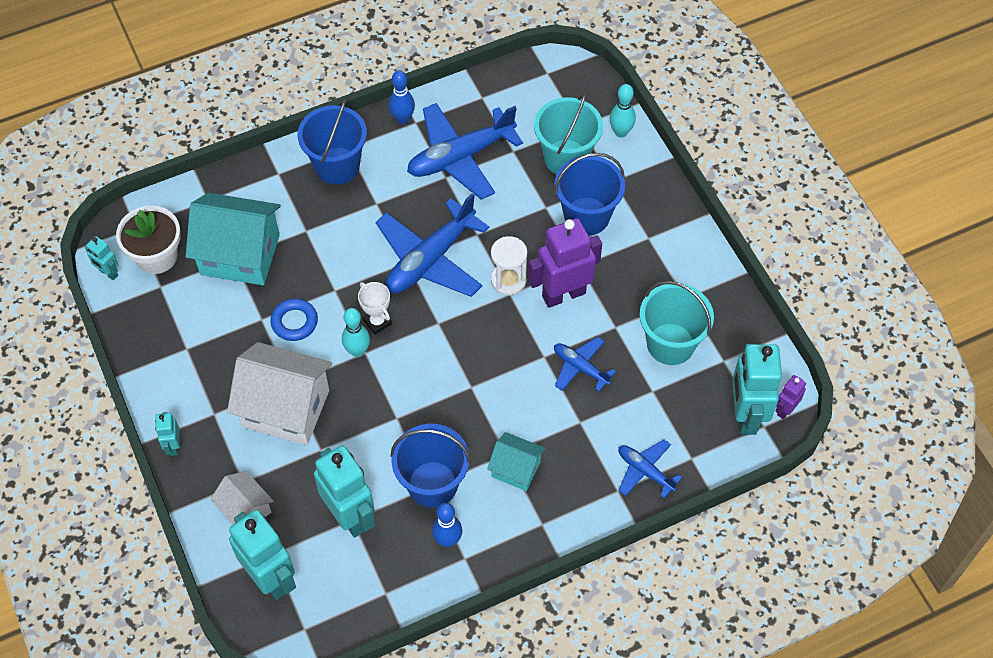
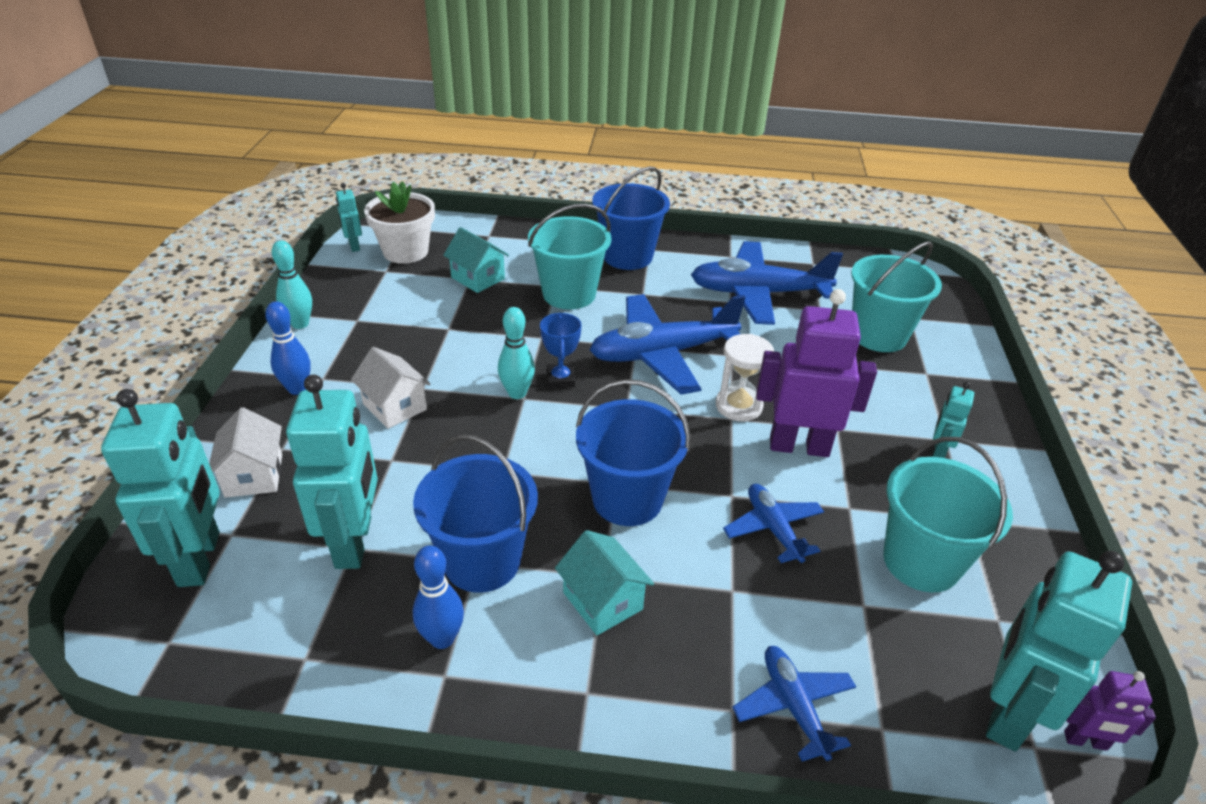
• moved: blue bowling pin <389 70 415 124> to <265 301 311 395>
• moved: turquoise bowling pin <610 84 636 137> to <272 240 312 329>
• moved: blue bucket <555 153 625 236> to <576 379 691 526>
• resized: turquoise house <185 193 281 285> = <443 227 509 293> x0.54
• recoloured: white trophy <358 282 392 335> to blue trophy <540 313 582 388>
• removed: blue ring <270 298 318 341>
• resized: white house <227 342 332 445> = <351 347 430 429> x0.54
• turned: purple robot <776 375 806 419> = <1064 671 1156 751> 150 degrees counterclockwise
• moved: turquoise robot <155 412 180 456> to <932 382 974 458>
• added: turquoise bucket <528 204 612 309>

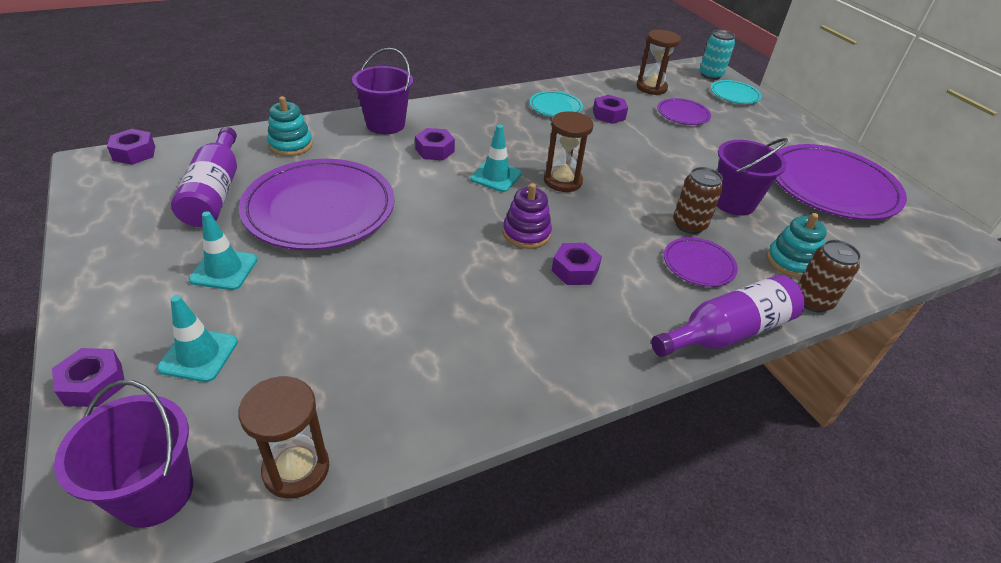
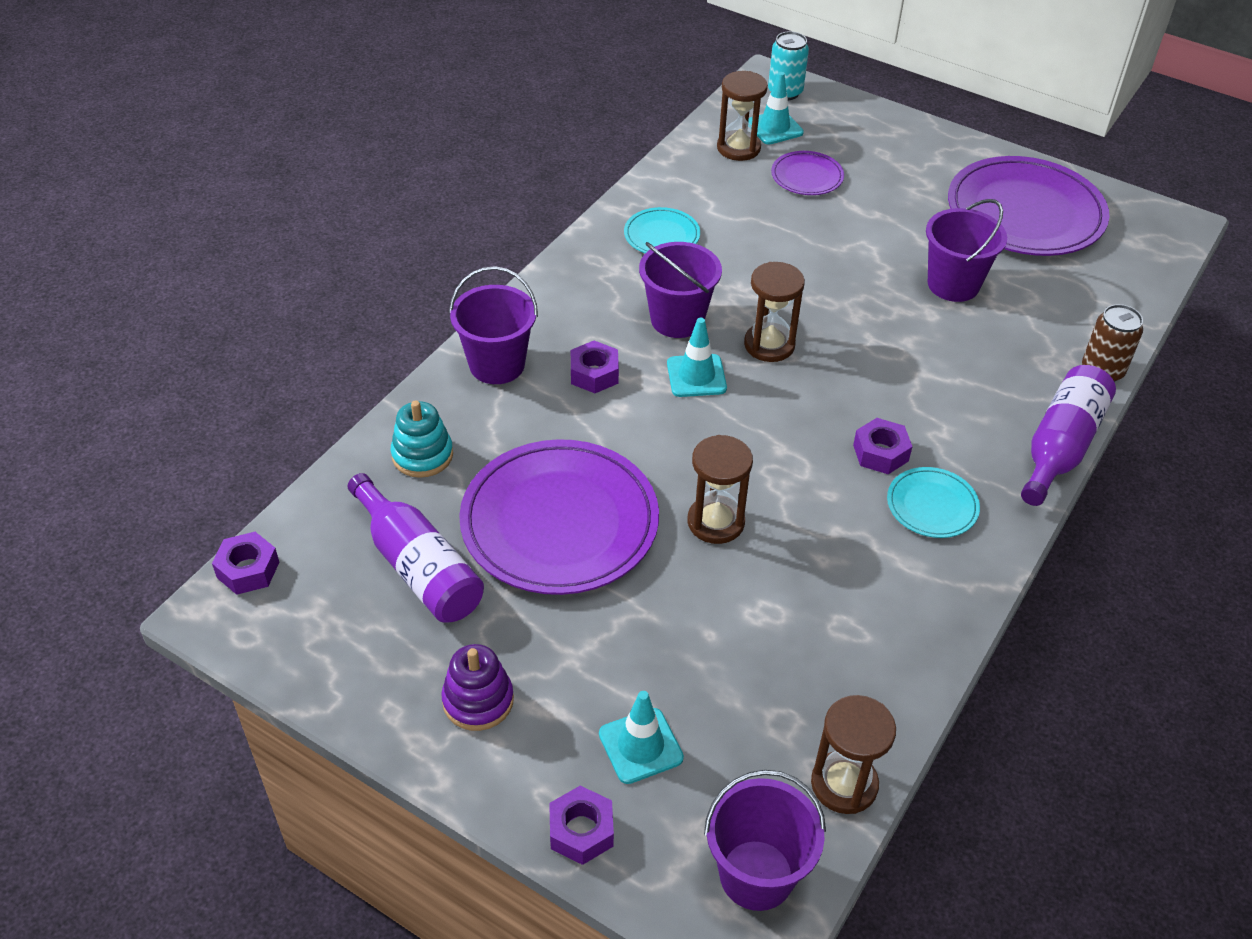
• moved: turquoise plate <711 80 762 104> to <887 467 980 538>
• removed: purple nut <593 95 628 124>
• removed: brown can <673 167 723 234>
• moved: purple stacking toy <503 183 552 249> to <441 644 514 731>
• moved: turquoise traffic cone <189 211 257 290> to <748 72 804 145>
• removed: turquoise stacking toy <767 213 827 278>
• removed: purple plate <664 237 738 287>
• added: purple bucket <639 242 722 338>
• added: brown hourglass <688 435 753 544>

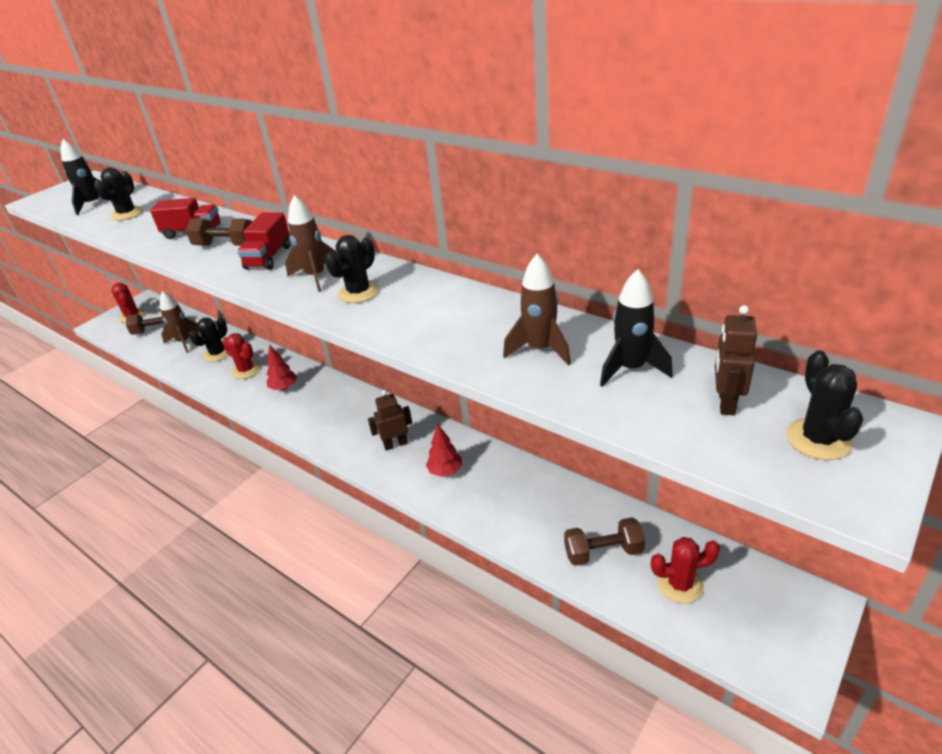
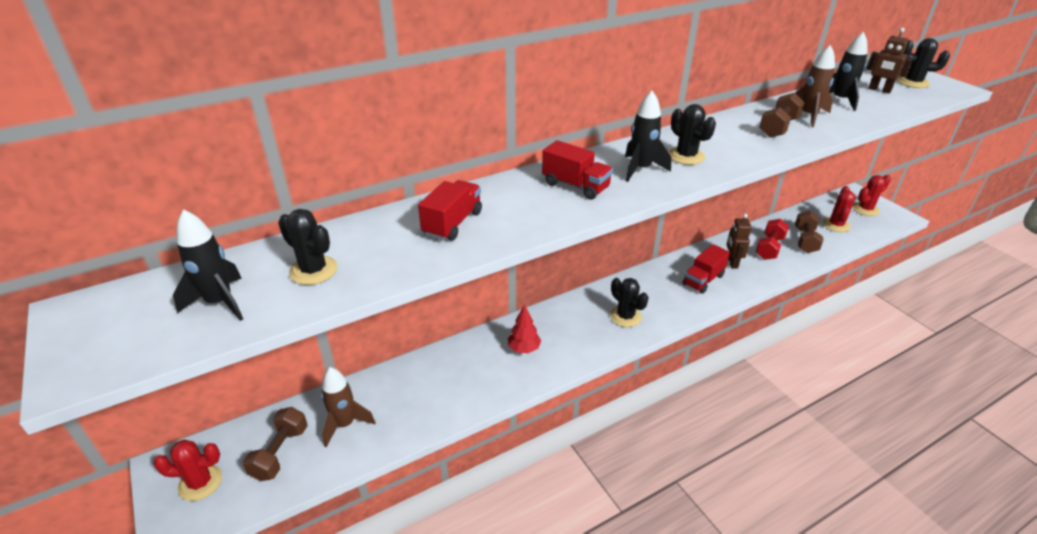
• recoloured: brown rocket <285 195 337 292> to black rocket <625 91 671 182>
• moved: brown dumbbell <186 218 253 246> to <759 93 805 137>
• moved: black cactus <189 318 229 362> to <610 278 649 327>
• moved: red cactus <222 333 261 379> to <852 175 891 216>
• moved: brown robot <368 390 412 451> to <727 214 752 269>
• replaced: red tree <426 424 462 477> to red truck <683 244 730 294>
• added: red dumbbell <756 219 789 260>

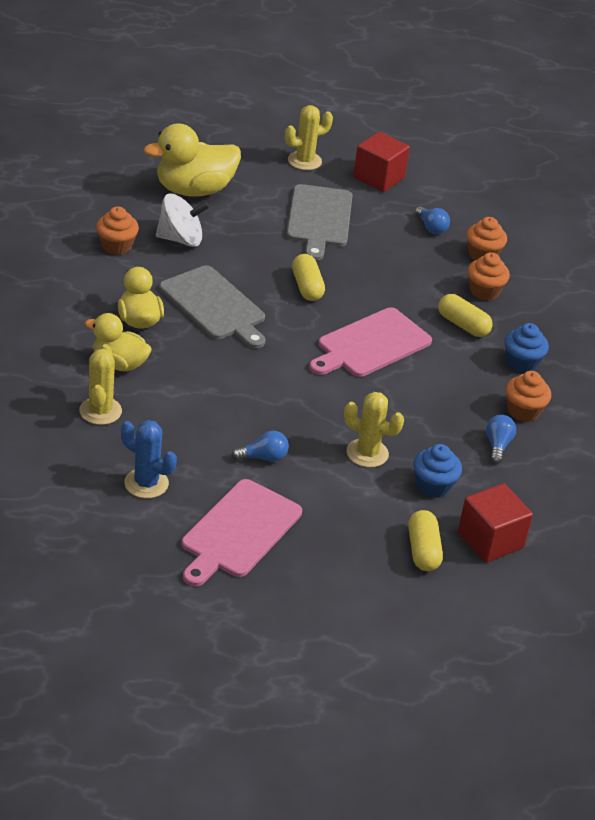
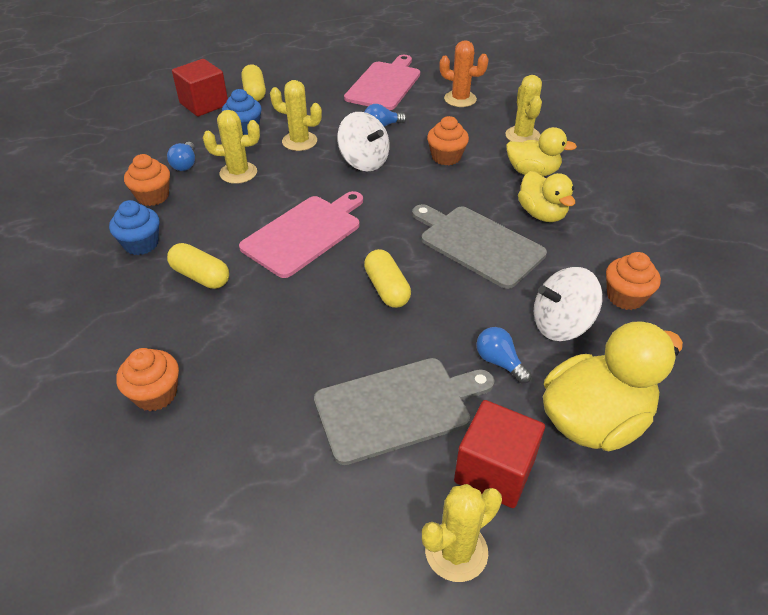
• moved: red cube <353 132 410 192> to <454 400 545 508>
• turned: grey cutting board <286 184 352 261> = <314 358 495 465> 75 degrees clockwise
• moved: blue light bulb <415 207 450 234> to <476 327 531 383>
• moved: orange cupcake <468 252 510 300> to <427 116 469 165>
• recoloured: blue cactus <121 420 177 498> to orange cactus <439 40 489 107>
• added: yellow cactus <203 110 260 184>
• added: white spinning top <337 112 390 171>

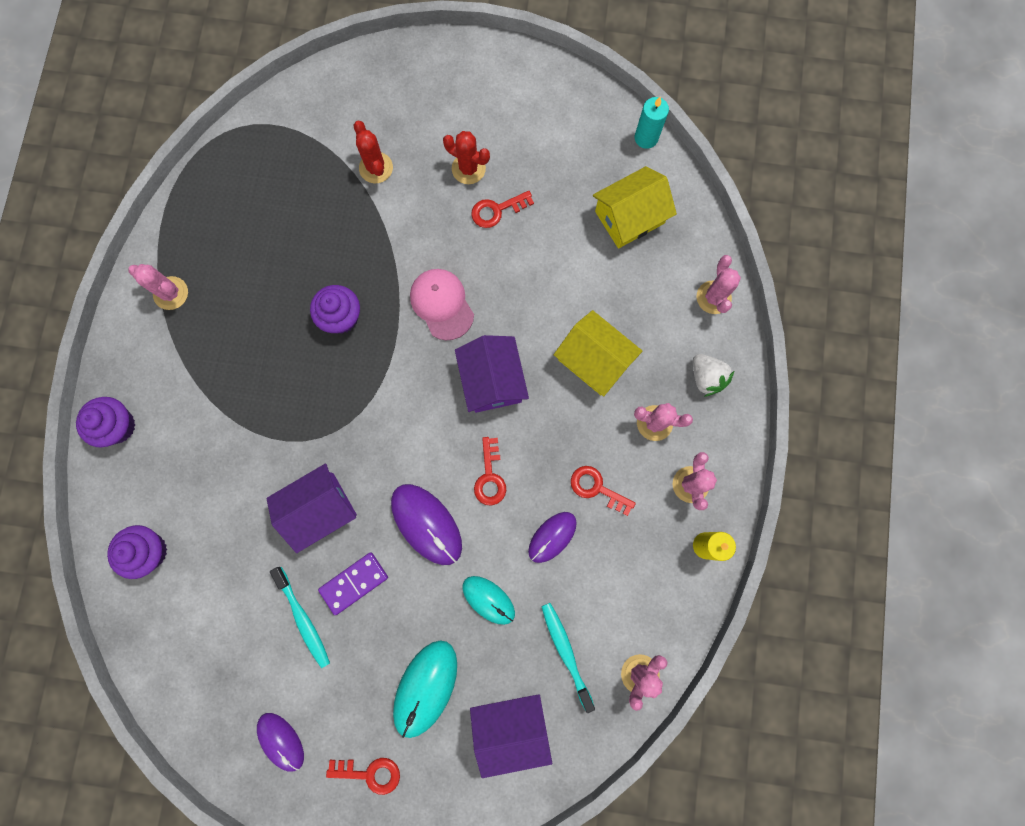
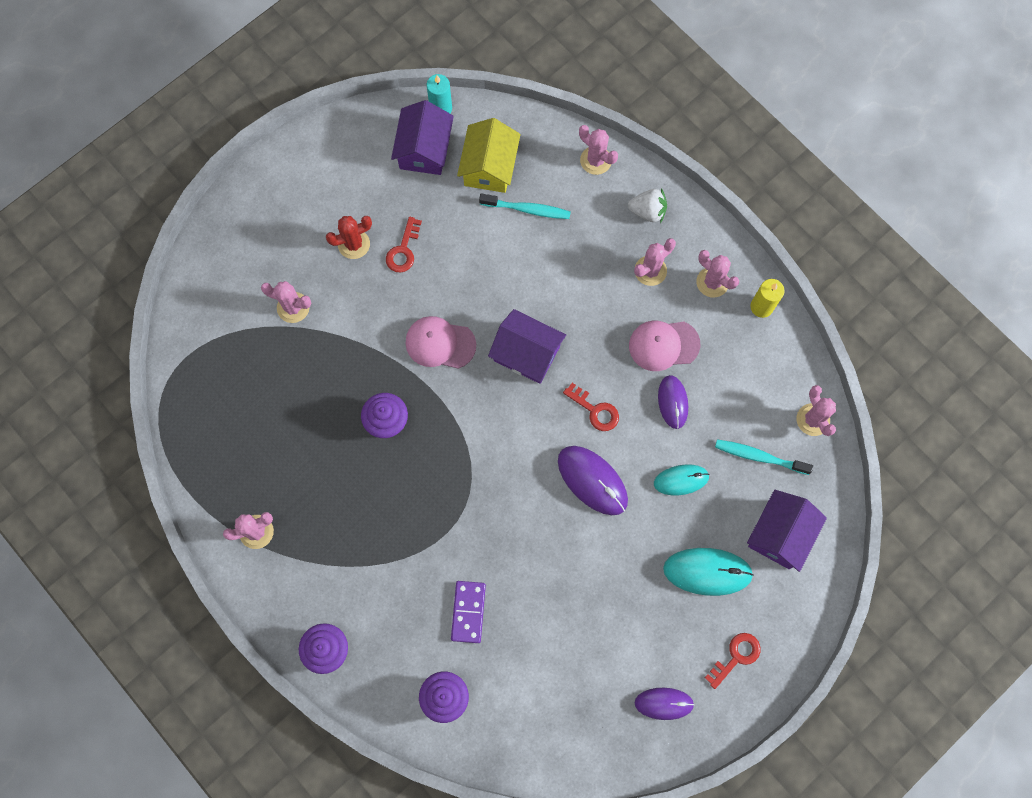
• recoloured: red cactus <354 121 393 183> to pink cactus <261 281 311 323>
• removed: yellow house <554 310 642 396>
• moved: purple house <266 463 357 553> to <391 100 454 175>
• replaced: red key <571 466 636 516> to pink cap <629 321 700 371>
• turned: purple mouse <391 484 462 565> = <558 446 628 515> 45 degrees clockwise
• moved: purple domino <318 552 388 615> to <451 581 486 643>
• moved: turquoise toothbrush <270 567 330 668> to <479 193 571 219>
• turned: turquoise mouse <393 640 457 738> = <663 548 754 596> 60 degrees counterclockwise

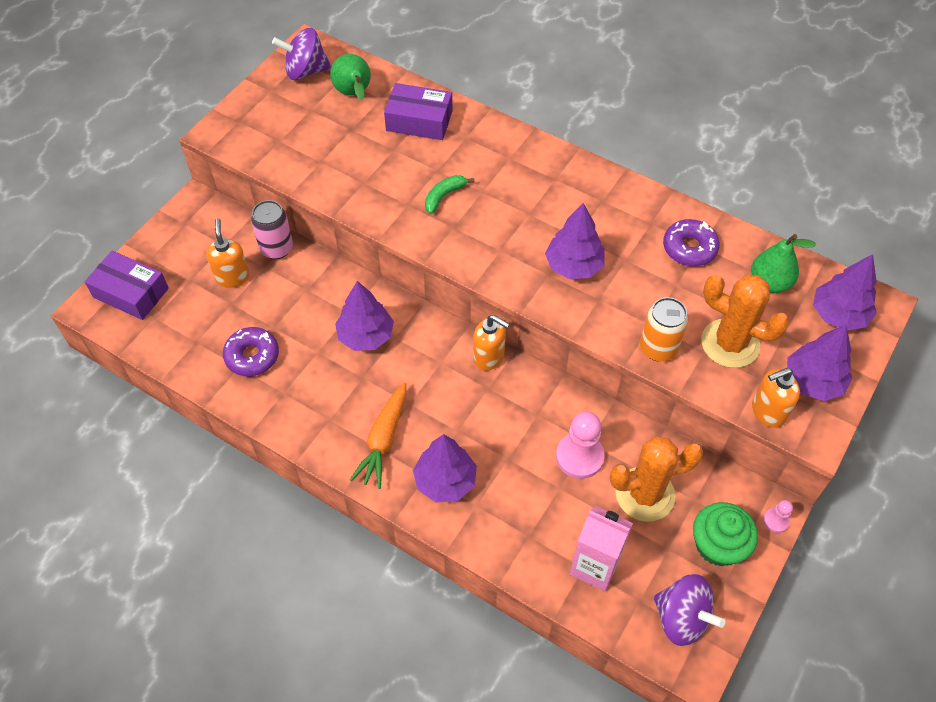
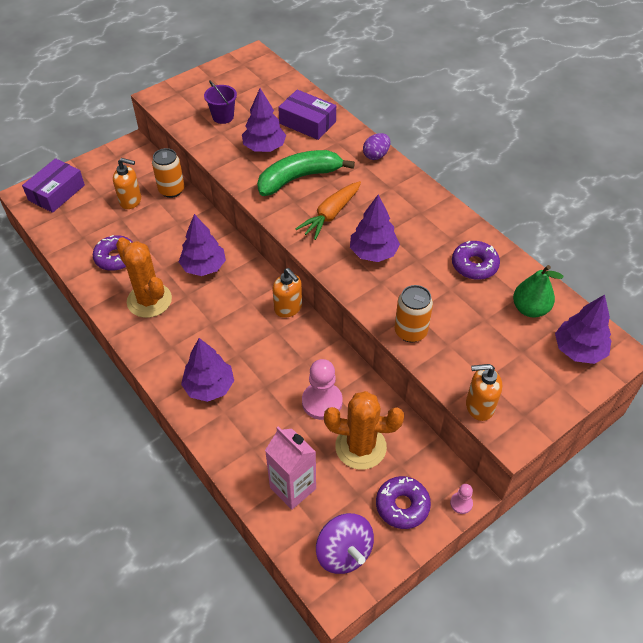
• removed: purple spinning top <272 28 331 80>
• removed: green pear <330 54 371 100>
• resized: green banana <425 175 475 214> = <257 150 355 196> x2.03
• recoloured: pink can <251 200 293 259> to orange can <152 148 184 198>
• turned: orange soap dispenser <206 218 250 288> = <113 158 141 209> 90 degrees clockwise
• turned: purple box <85 251 169 320> = <22 158 85 213> 75 degrees clockwise
• moved: orange cactus <701 274 790 368> to <116 237 172 318>
• moved: purple tree <787 325 852 401> to <242 88 286 152>
• moved: orange carrot <350 382 406 489> to <296 181 361 240>
• replaced: green cupcake <693 502 758 566> to purple donut <376 476 431 529>
• added: purple bucket <204 81 237 124>
• added: purple egg <363 133 390 160>

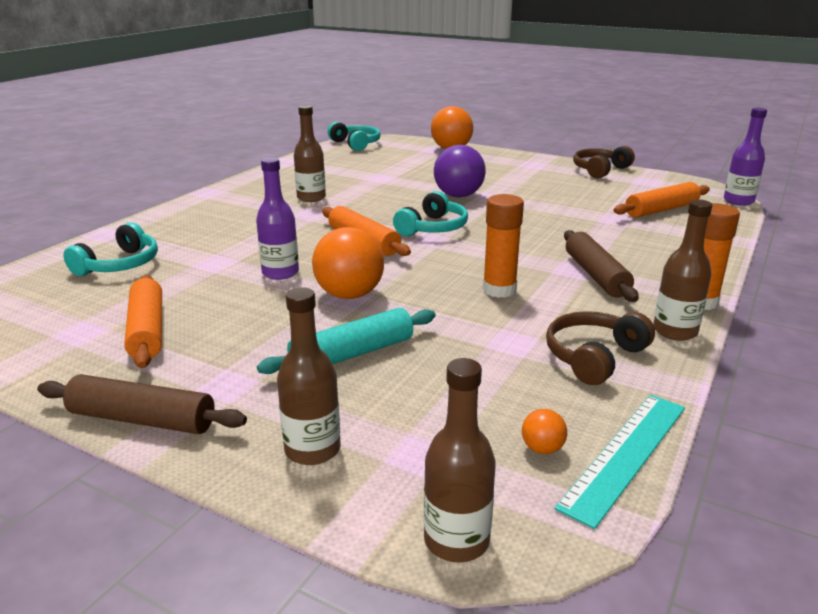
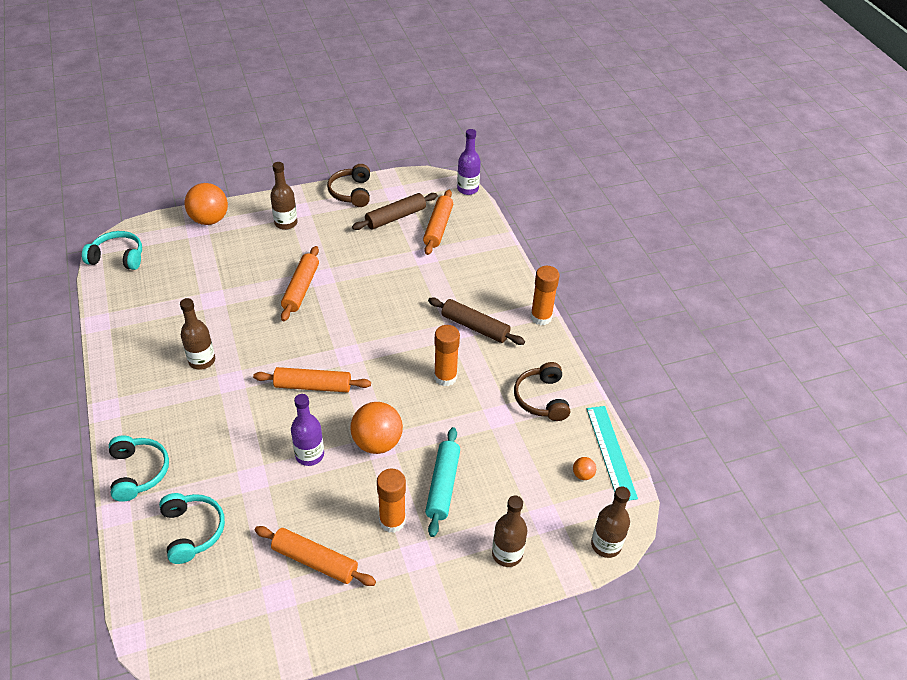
• replaced: purple ball <434 145 486 198> to orange rolling pin <281 246 319 321>
• moved: turquoise headphones <393 191 468 236> to <109 435 169 502>
• moved: brown bottle <653 199 713 341> to <270 162 297 230>
• moved: brown rolling pin <37 374 247 434> to <352 193 438 230>
• added: orange glue stick <377 469 406 533>

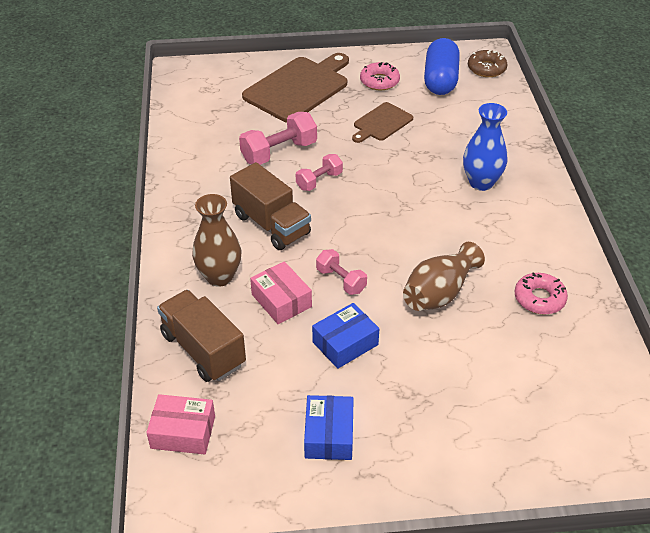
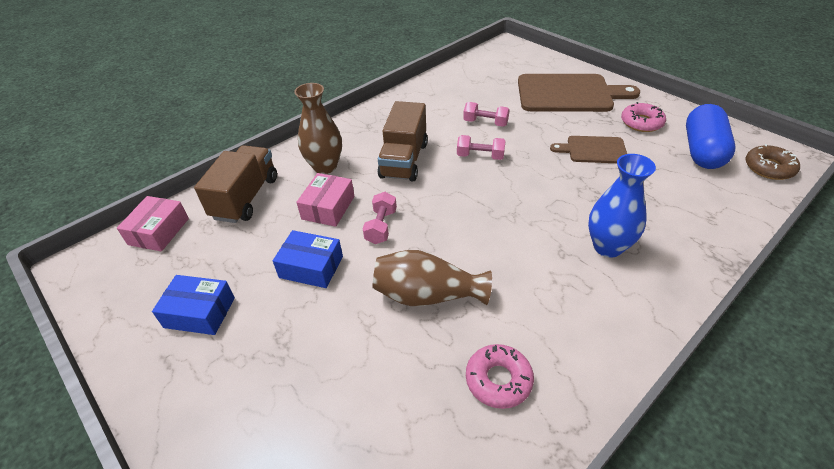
• turned: blue capsule <424 38 460 95> = <686 104 735 169> 45 degrees counterclockwise
• resized: pink dumbbell <239 112 317 165> = <463 102 510 127> x0.62
• turned: pink box <146 394 215 455> = <117 196 189 251> 45 degrees clockwise
• turned: blue box <304 395 354 460> = <152 275 235 335> 45 degrees clockwise

